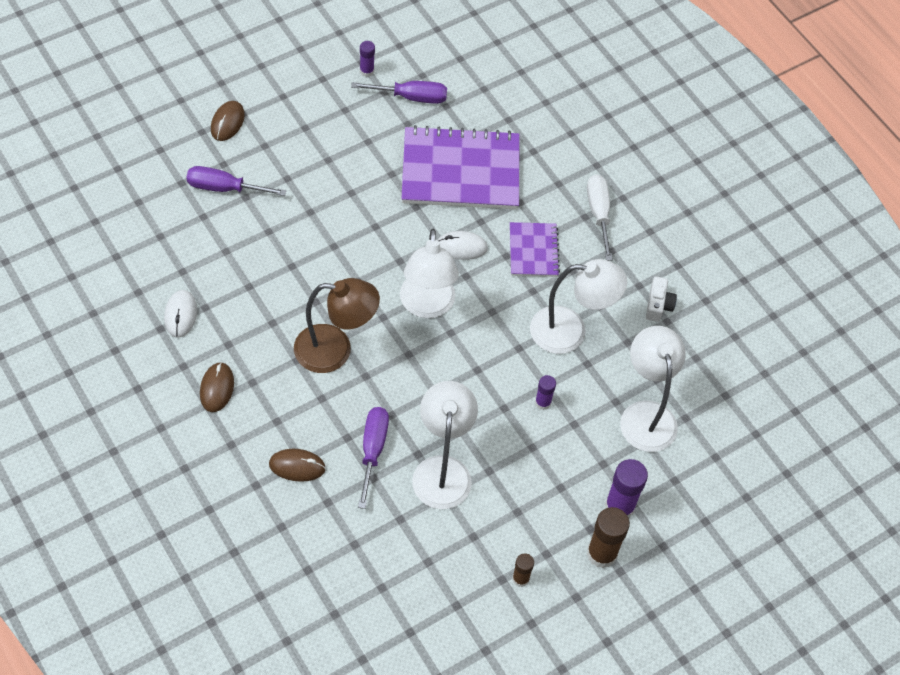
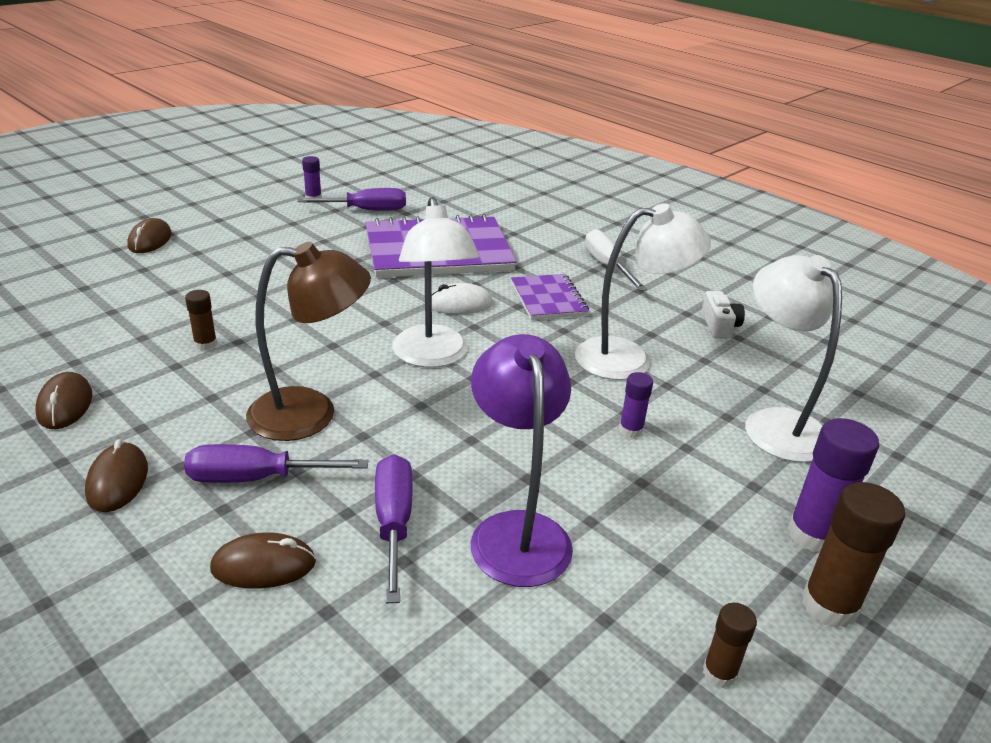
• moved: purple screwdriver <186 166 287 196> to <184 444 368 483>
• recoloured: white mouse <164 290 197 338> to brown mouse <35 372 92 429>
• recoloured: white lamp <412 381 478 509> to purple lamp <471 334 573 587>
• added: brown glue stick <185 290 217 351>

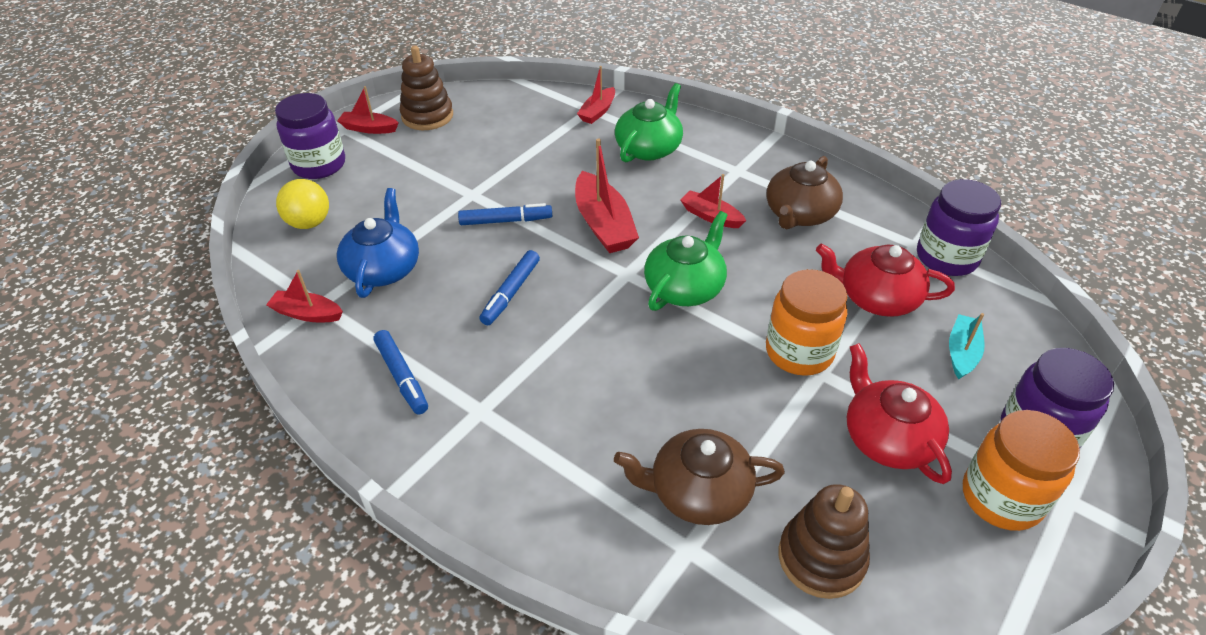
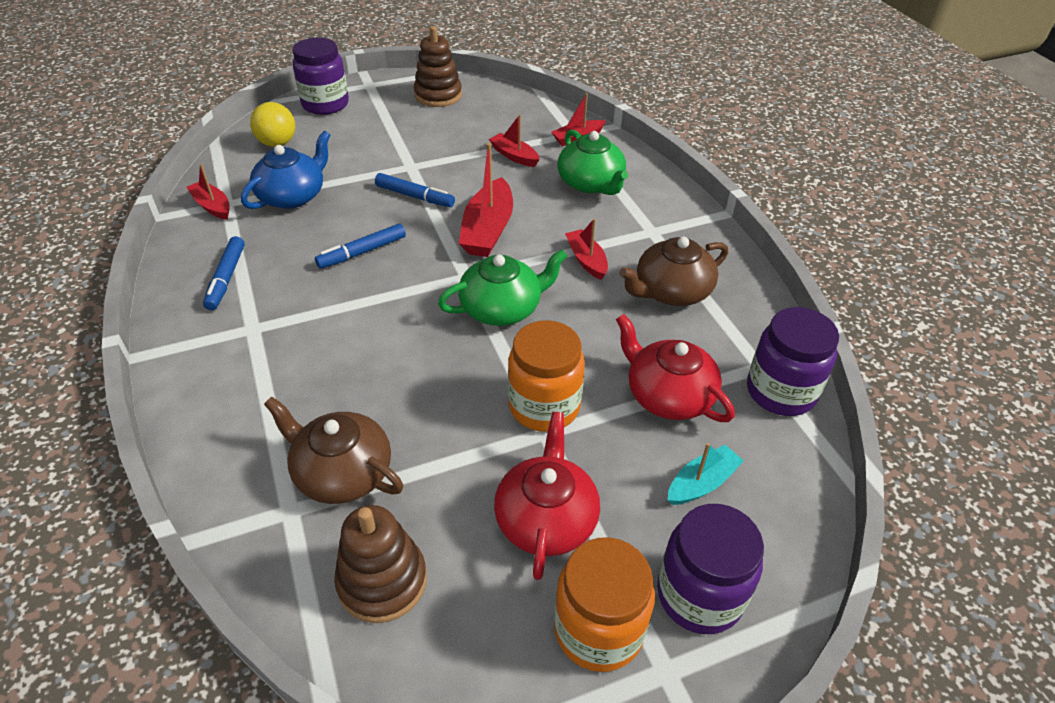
• turned: green teapot <615 83 683 162> = <557 130 628 195> 90 degrees clockwise
• moved: red boat <337 86 398 134> to <489 114 540 167>

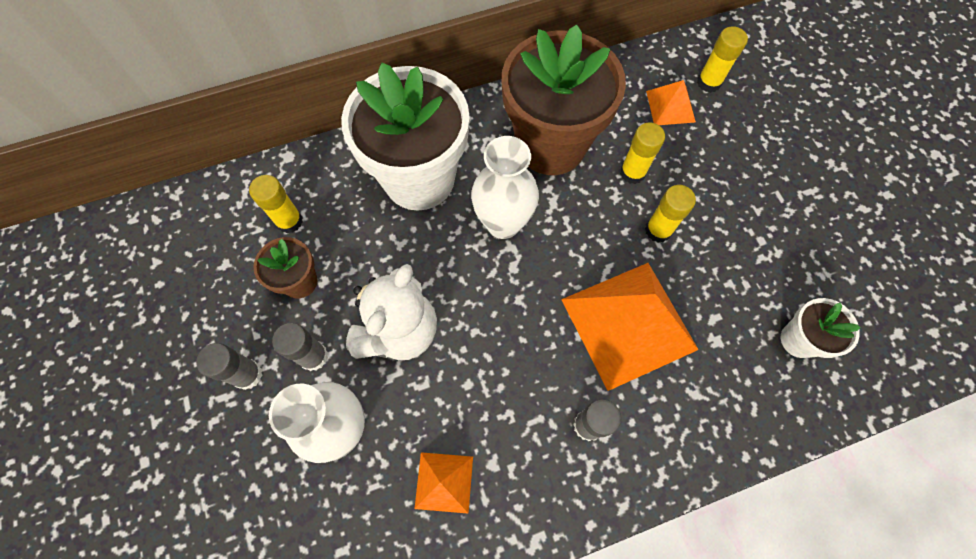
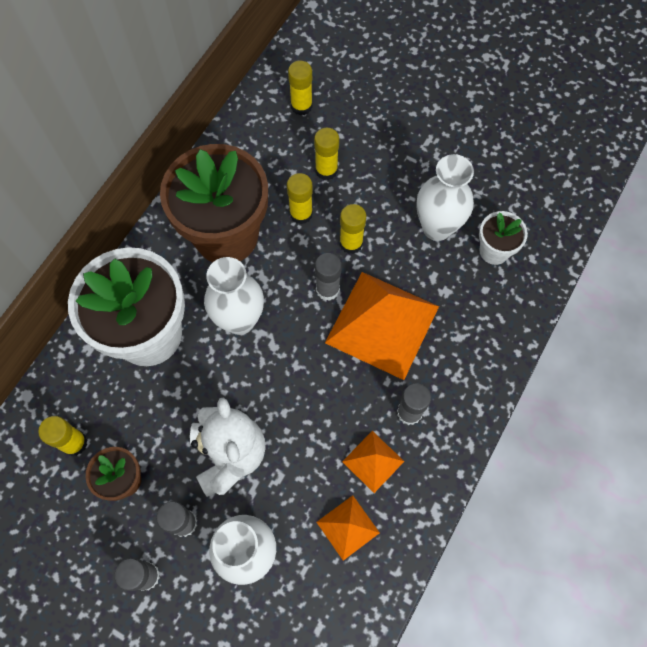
• moved: orange pyramid <646 80 696 125> to <342 431 404 493>
• added: yellow glue stick <314 127 339 180>
• added: white vase <416 154 474 241>
• added: grey glue stick <315 253 342 301>

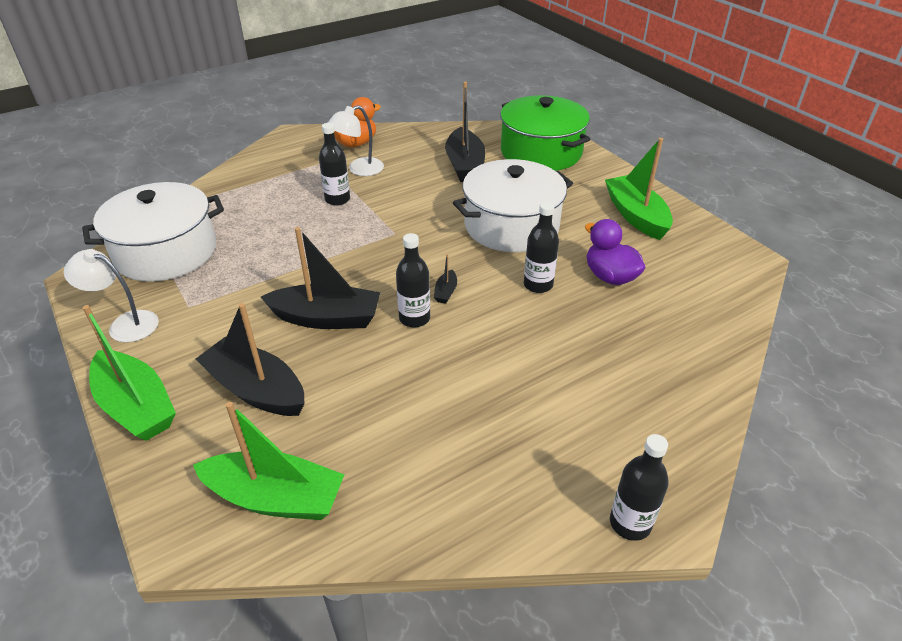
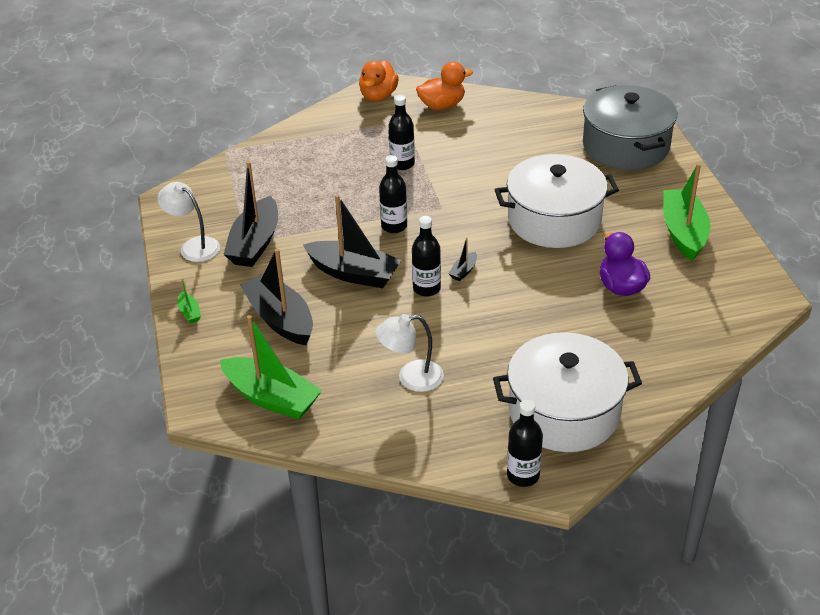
• moved: black boat <445 82 485 182> to <223 161 278 267>
• recoloured: green pot <500 95 590 171> to grey pot <583 85 677 170>
• moved: white lamp <328 105 384 176> to <375 314 444 392>
• moved: white pot <82 182 224 282> to <493 332 642 452>
• moved: black bottle <524 202 559 293> to <379 155 407 233>
• resized: green boat <83 305 176 441> = <178 278 201 323> x0.42
• added: orange duck <359 60 399 101>

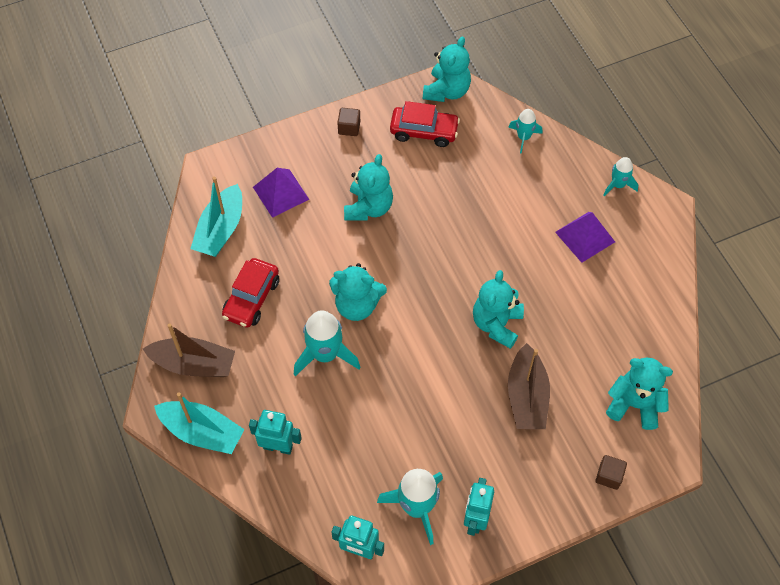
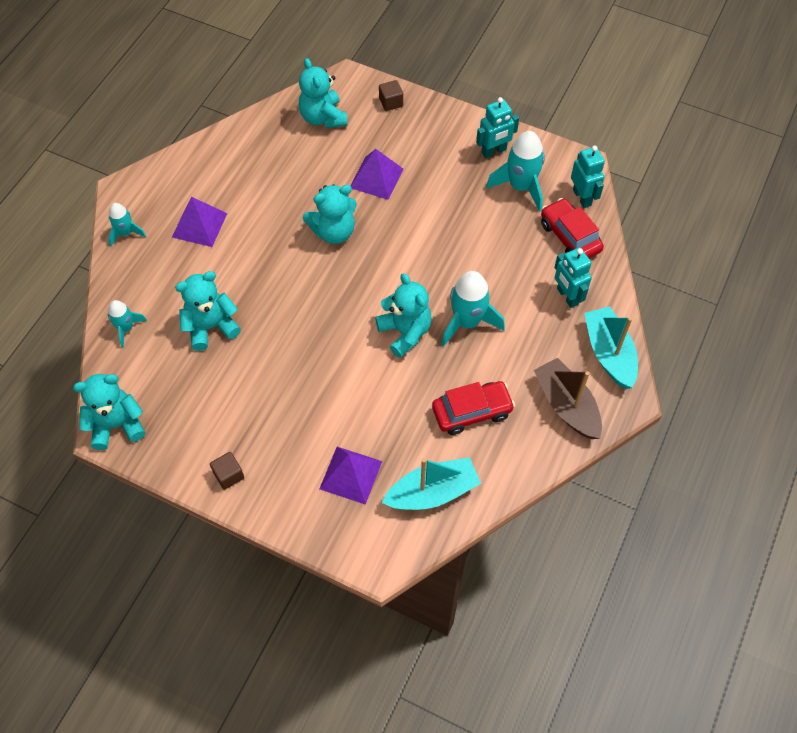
• moved: red car <390 101 460 147> to <541 198 604 258>
• moved: turquoise teddy bear <344 154 393 221> to <175 271 241 351>
• replaced: brown boat <508 343 550 429> to purple pyramid <351 149 403 200>

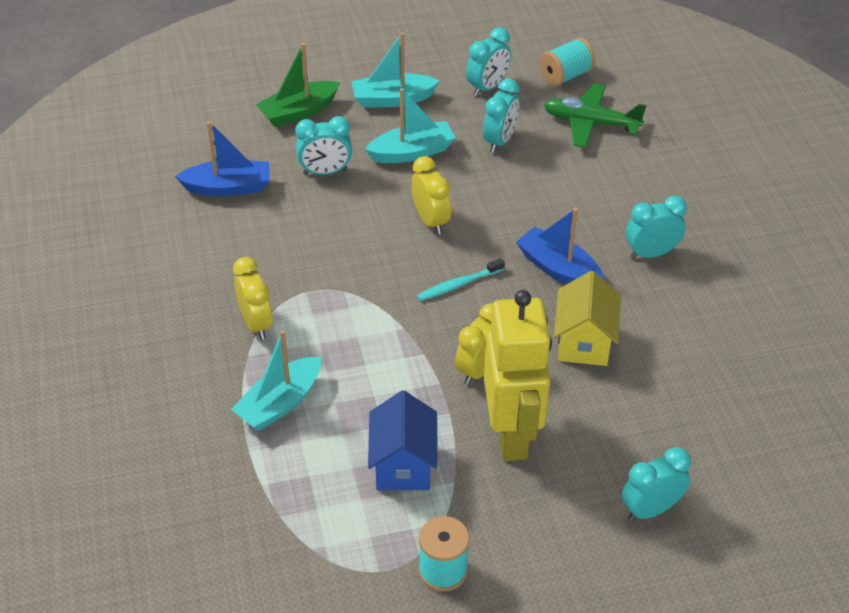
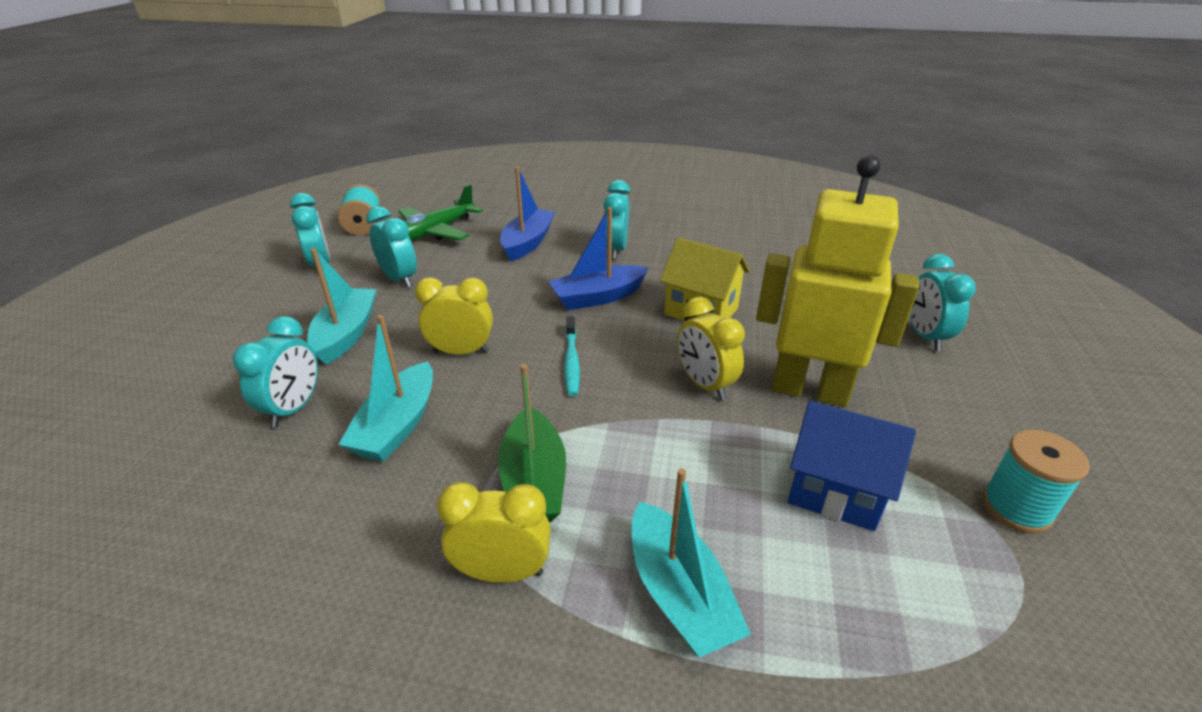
• moved: turquoise boat <351 32 440 108> to <338 315 433 462>
• moved: green boat <256 43 340 127> to <498 364 566 522>
• moved: blue boat <175 121 270 197> to <500 167 555 262>

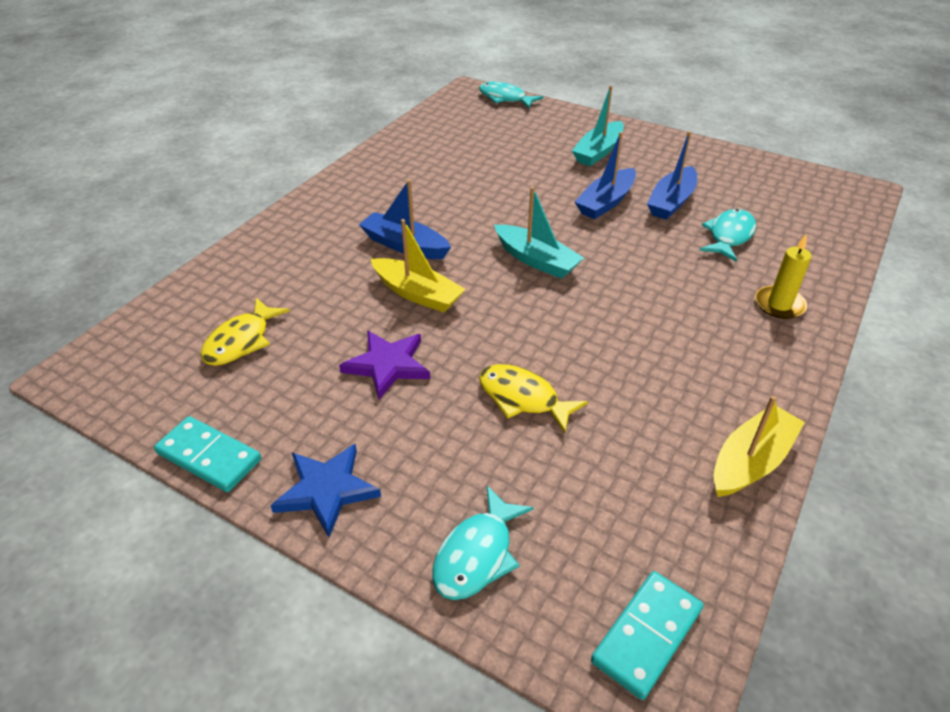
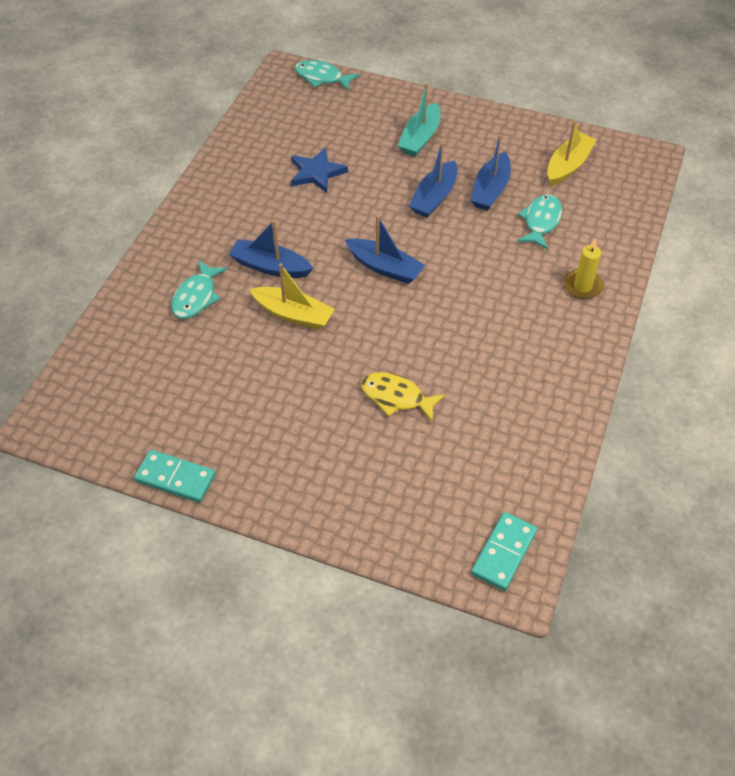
• recoloured: turquoise boat <494 187 584 279> to blue boat <345 215 425 284>
• removed: yellow fish <200 298 290 366>
• removed: purple star <339 330 430 399>
• moved: yellow boat <714 396 805 497> to <547 121 597 186>
• moved: blue star <270 444 381 537> to <291 148 348 193>
• moved: turquoise fish <432 486 534 600> to <171 260 228 319>

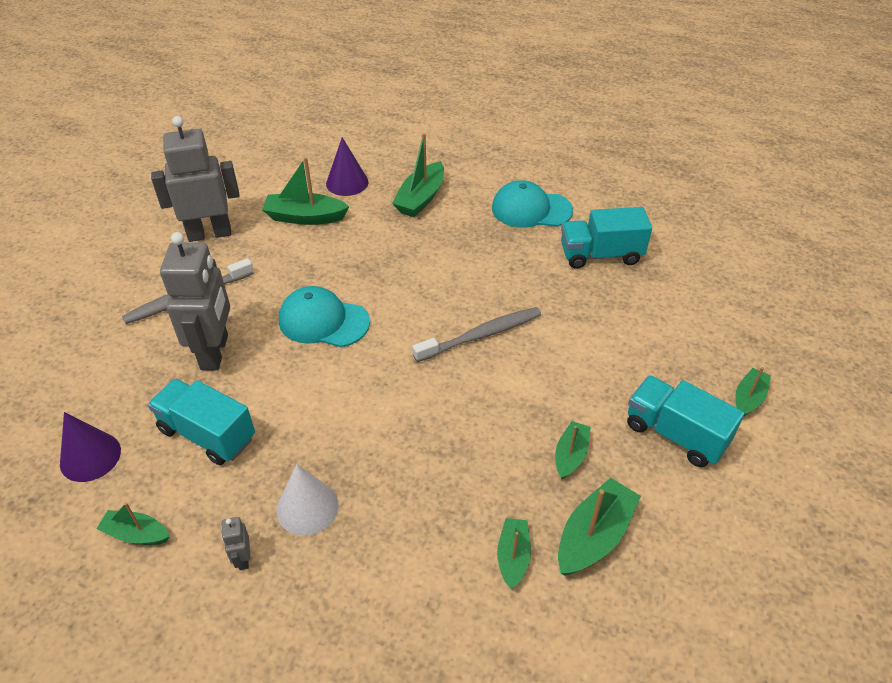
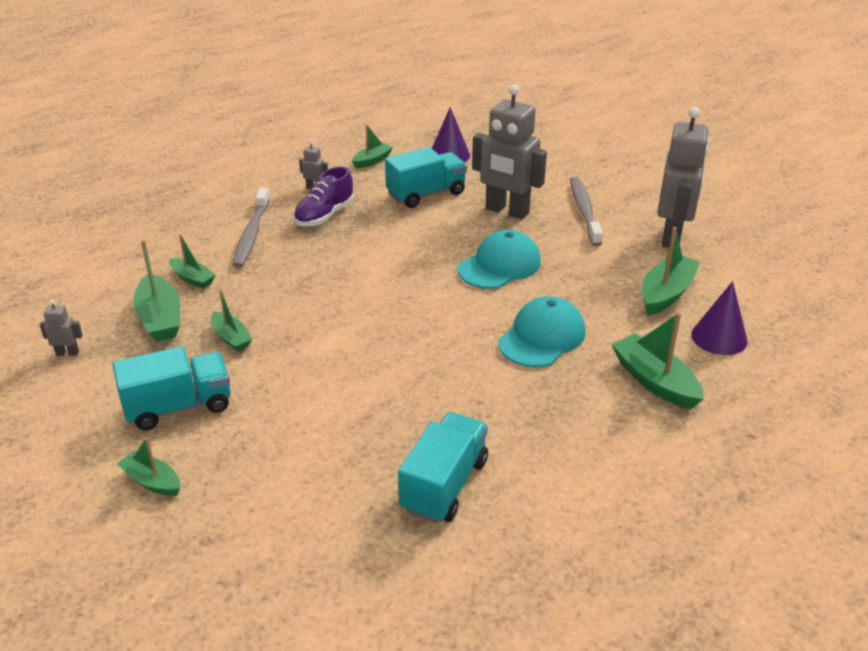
• moved: turquoise cap <492 180 573 228> to <498 296 586 367>
• moved: grey toothbrush <412 307 541 362> to <233 188 270 268>
• turned: green boat <735 367 771 416> = <117 438 180 496> 150 degrees clockwise
• replaced: white cone <276 464 338 536> to purple shoe <294 166 354 226>
• added: grey robot <40 300 83 356>

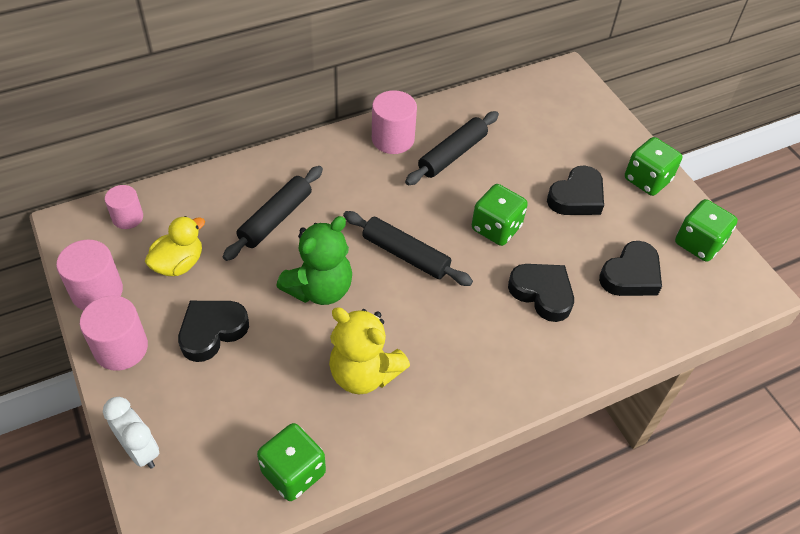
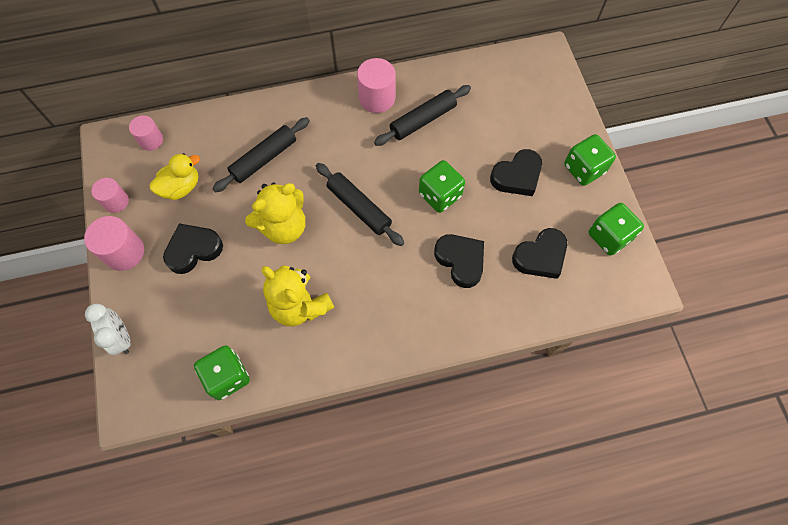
• recoloured: green teddy bear <276 216 352 305> to yellow teddy bear <245 182 305 244>
• resized: pink cylinder <56 240 123 311> = <91 178 129 213> x0.65

